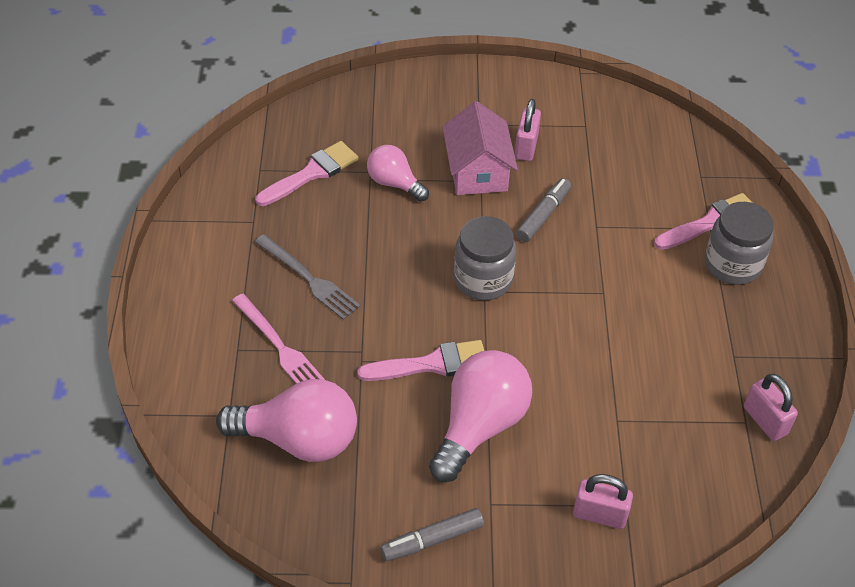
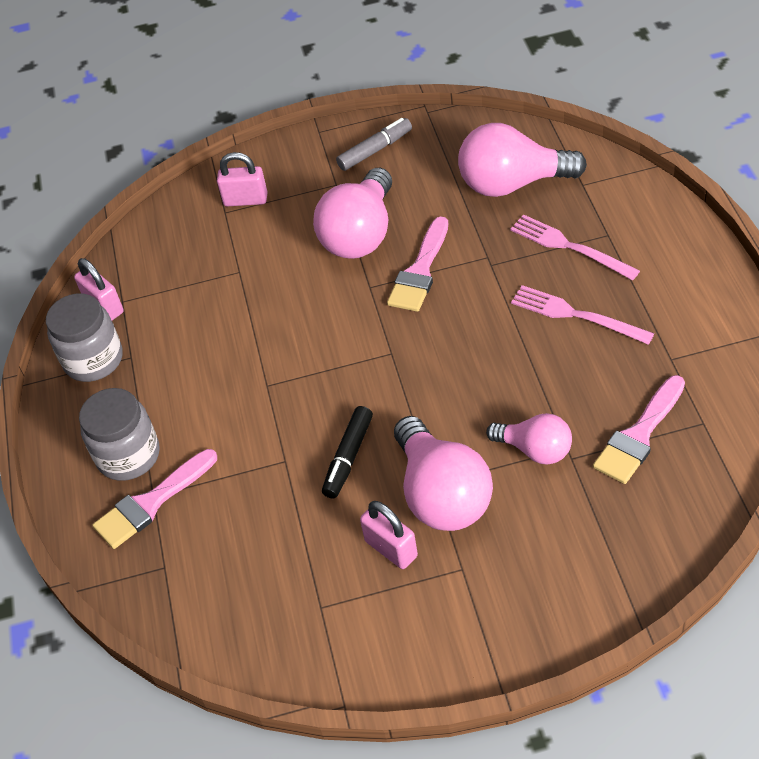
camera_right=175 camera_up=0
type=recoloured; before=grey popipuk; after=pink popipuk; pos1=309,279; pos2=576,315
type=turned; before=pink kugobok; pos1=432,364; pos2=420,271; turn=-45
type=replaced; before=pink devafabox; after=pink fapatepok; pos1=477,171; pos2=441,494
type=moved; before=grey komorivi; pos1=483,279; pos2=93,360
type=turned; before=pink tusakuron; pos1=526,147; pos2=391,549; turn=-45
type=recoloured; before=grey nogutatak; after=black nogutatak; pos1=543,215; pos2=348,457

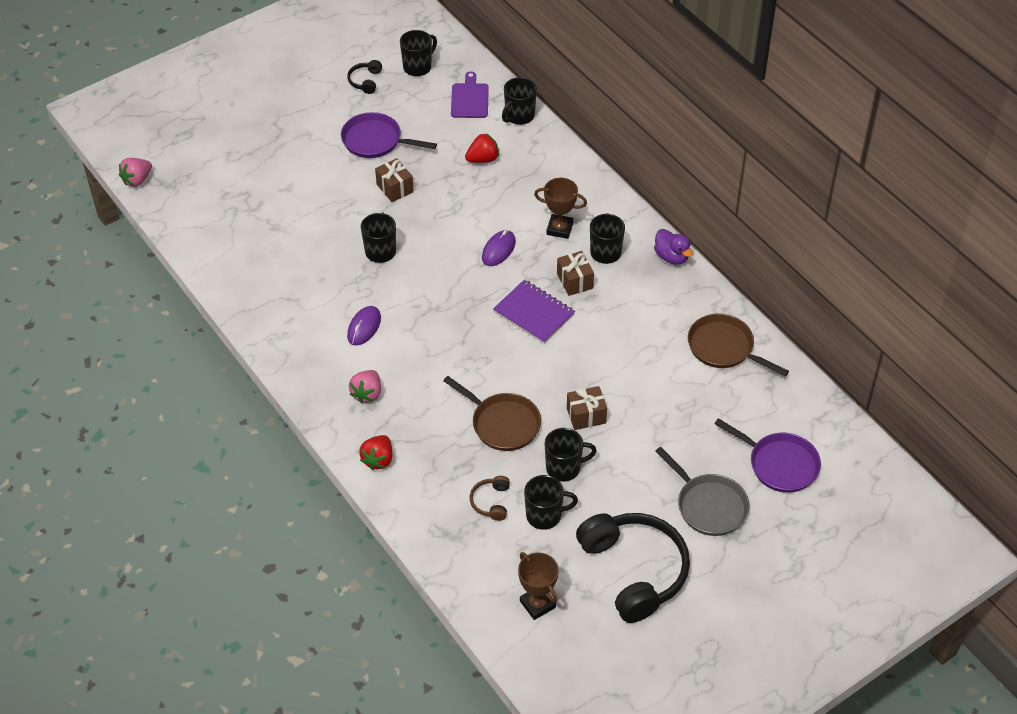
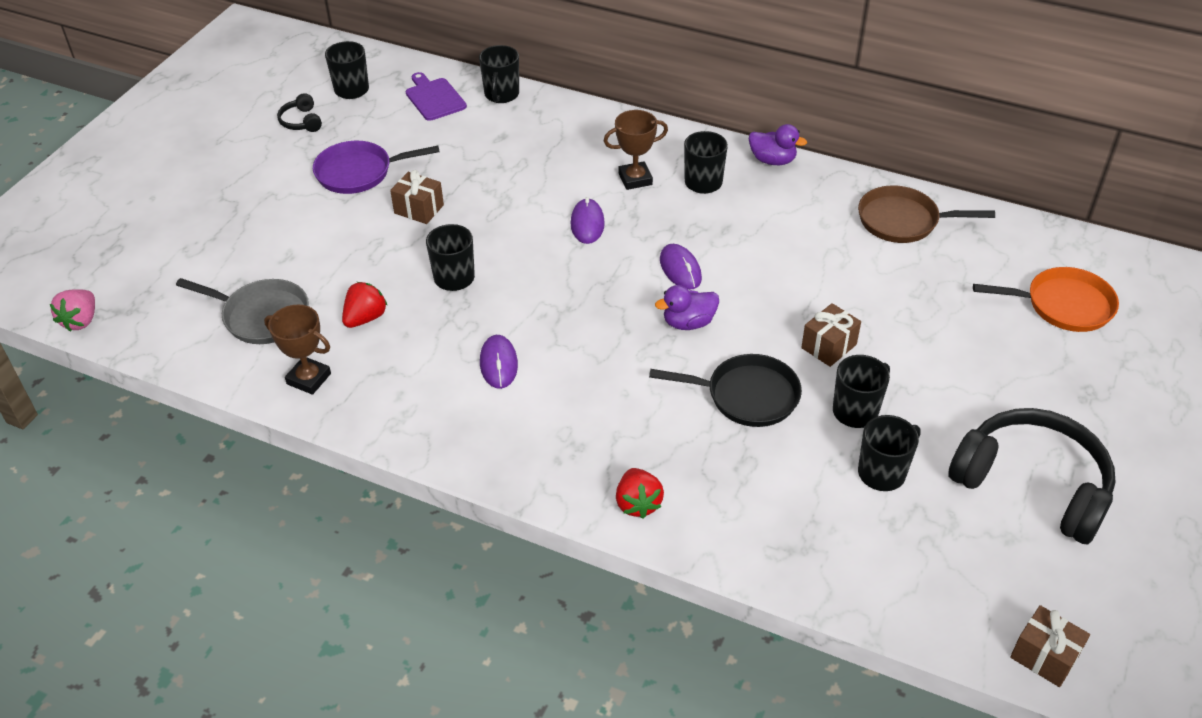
camera_right=-30 camera_up=-5
type=removed; before=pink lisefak; pos1=367,394
type=recoloured; before=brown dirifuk; after=black dirifuk; pos1=502,423; pos2=746,396
type=moved; before=red lisefak; pos1=483,159; pos2=365,318
type=removed; before=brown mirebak; pos1=491,502
type=replaced; before=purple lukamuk; after=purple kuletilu; pos1=534,313; pos2=680,269
type=moved; before=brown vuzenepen; pos1=537,604; pos2=309,379
type=moved; before=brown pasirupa; pos1=574,281; pos2=1044,656
type=moved; before=grey dirifuk; pos1=708,505; pos2=261,316
type=recoloured; before=purple dirifuk; after=orange dirifuk; pos1=779,464; pos2=1063,305
type=added; after=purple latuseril; pos2=688,323

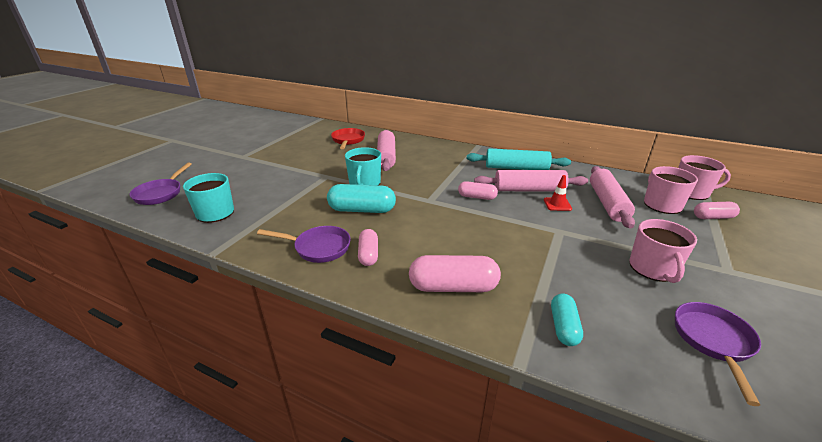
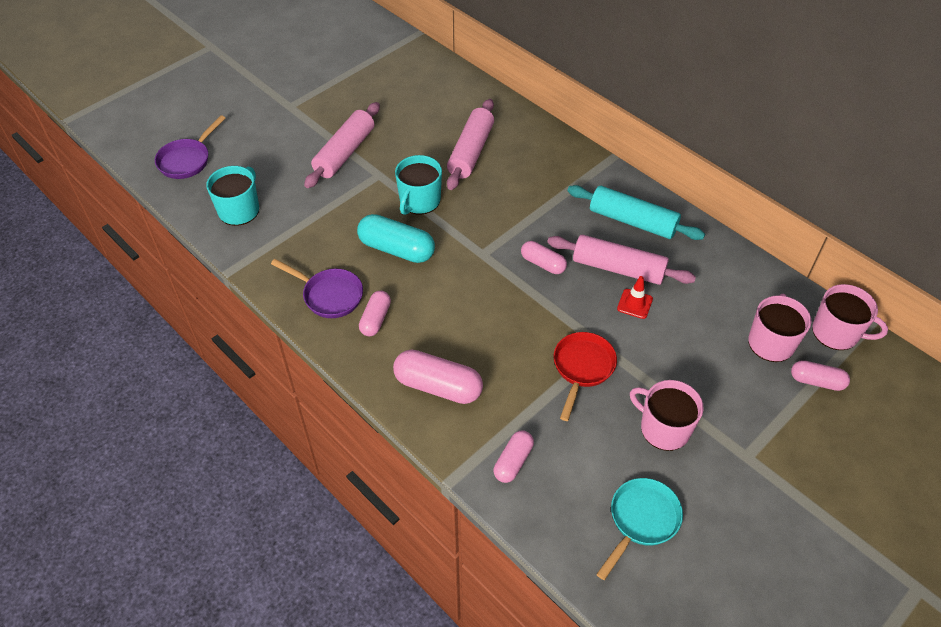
camera_right=20 camera_up=20
type=moved; before=red dirifuk; pos1=348,140; pos2=582,368
type=recoloured; before=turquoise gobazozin; after=pink gobazozin; pos1=563,327; pos2=513,461
type=moved; before=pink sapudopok; pos1=607,203; pos2=345,153
type=turned; before=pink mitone; pos1=653,268; pos2=663,428; turn=105
type=recoloured; before=purple dirifuk; after=turquoise dirifuk; pos1=713,341; pos2=641,520

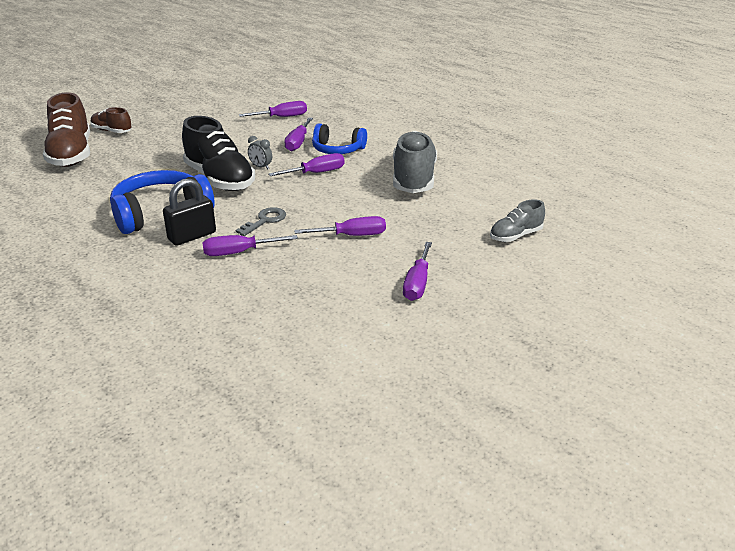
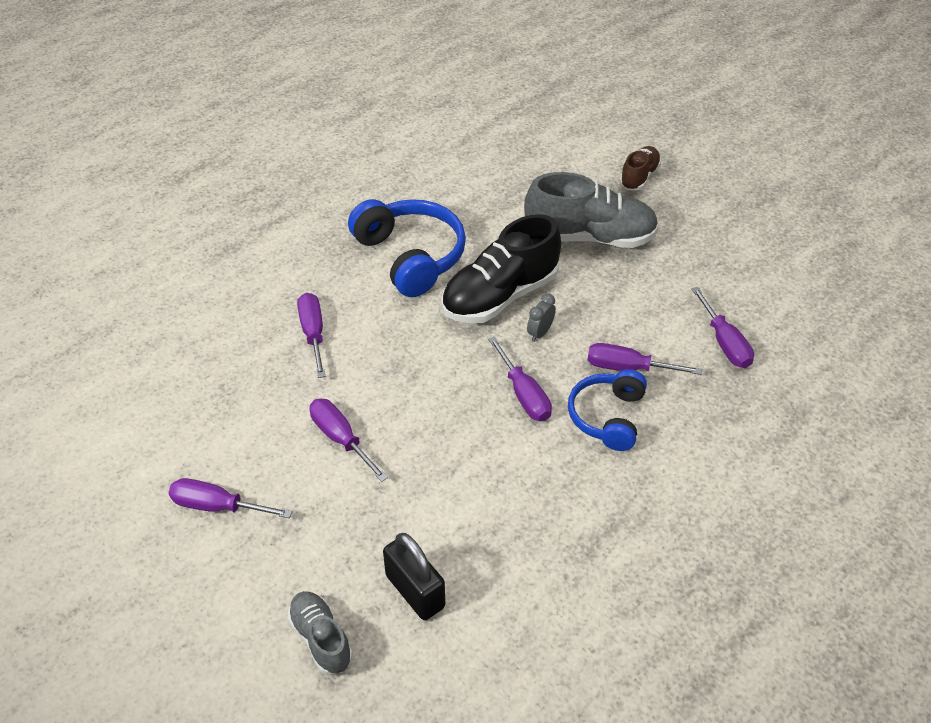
camera_right=90 camera_up=15
type=removed; before=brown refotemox; pos1=71,154
type=moved; before=black tusakuron; pos1=192,236; pos2=415,591
type=removed; before=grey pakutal; pos1=265,221
type=turned; before=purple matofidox; pos1=352,236; pos2=341,438; turn=150
type=moved; before=grey refotemox; pos1=413,179; pos2=590,237

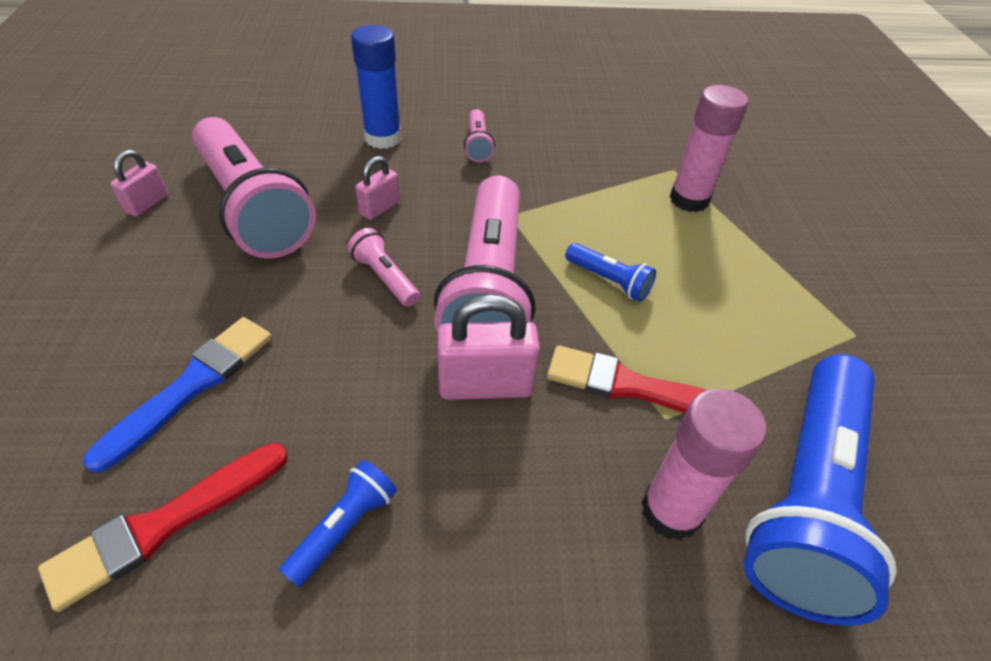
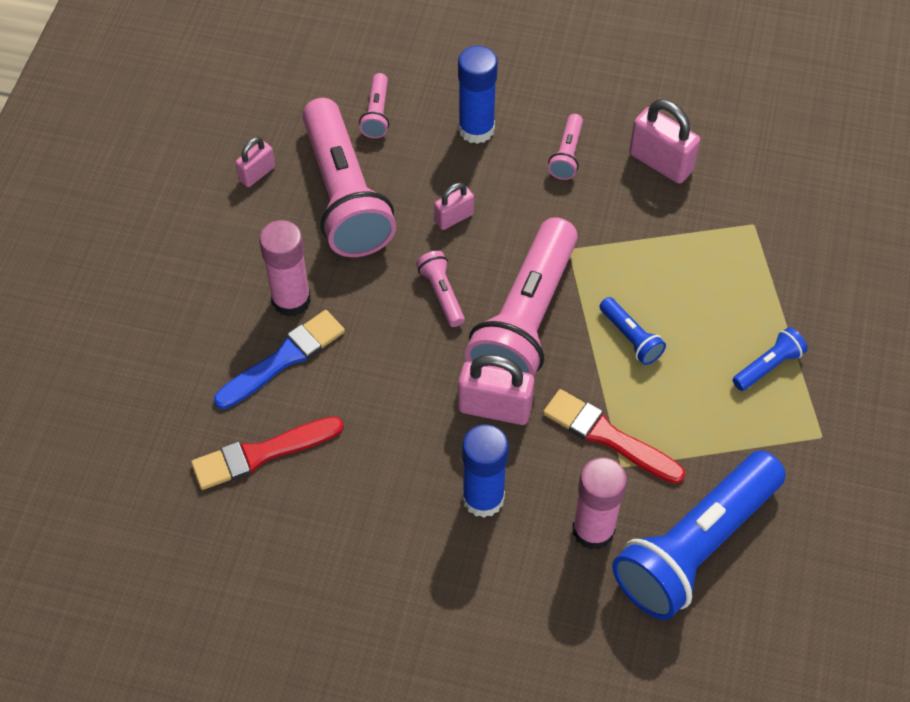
camera_right=20 camera_up=10
type=moved; before=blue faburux; pos1=344,527; pos2=768,366
type=moved; before=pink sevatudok; pos1=689,199; pos2=291,300
type=added; after=pink faburux; pos2=377,114
type=added; after=blue sevatudok; pos2=483,498
type=added; after=pink tusakuron; pos2=660,162

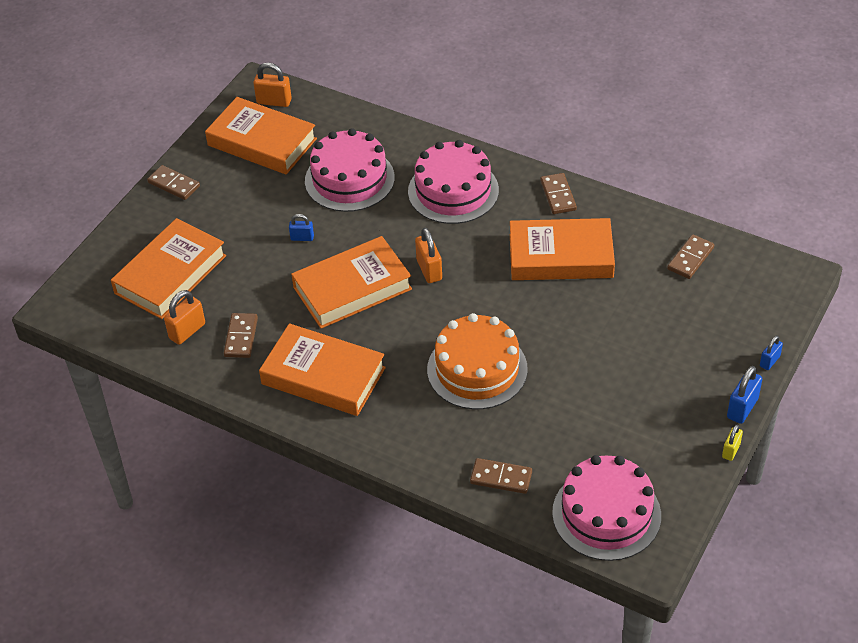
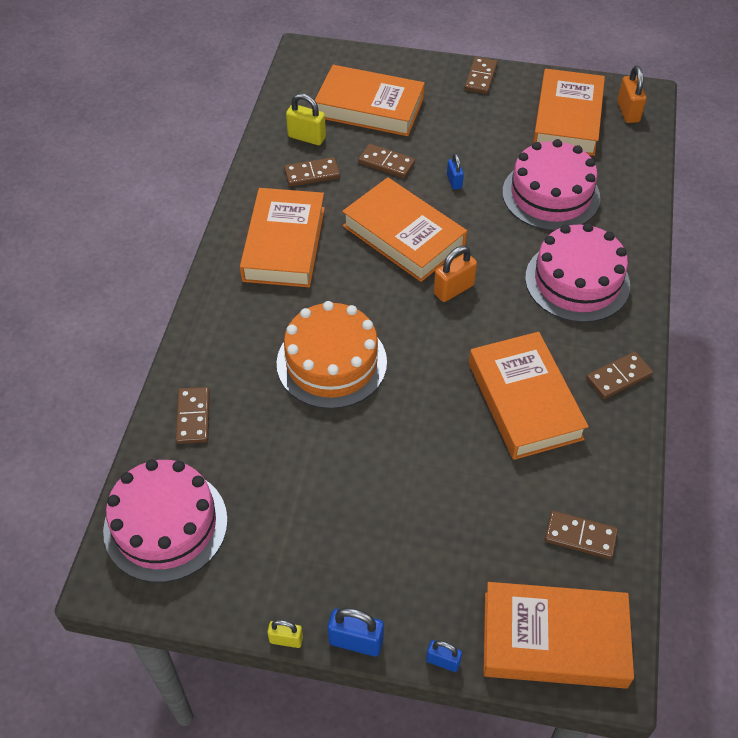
camera_right=70 camera_up=5
type=recoloured; before=orange tusakuron; after=yellow tusakuron; pos1=187,331; pos2=306,137
type=added; after=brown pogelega; pos2=386,163
type=added; after=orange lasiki; pos2=554,640

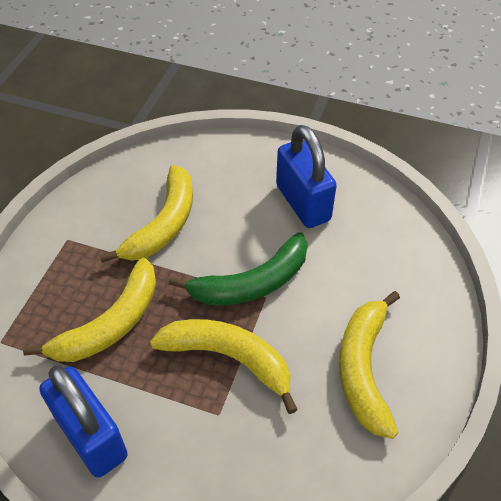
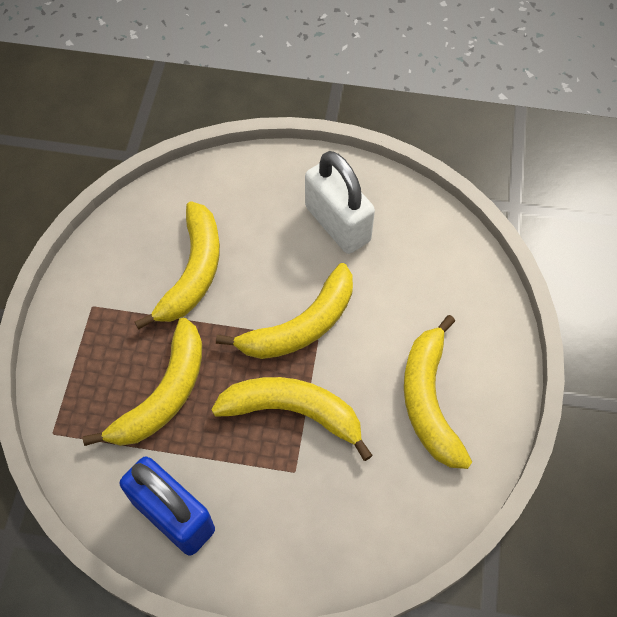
camera_right=-10 camera_up=10
type=recoloured; before=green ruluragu; after=yellow ruluragu; pos1=251,283; pos2=300,326
type=recoloured; before=blue tusakuron; after=white tusakuron; pos1=303,203; pos2=337,224

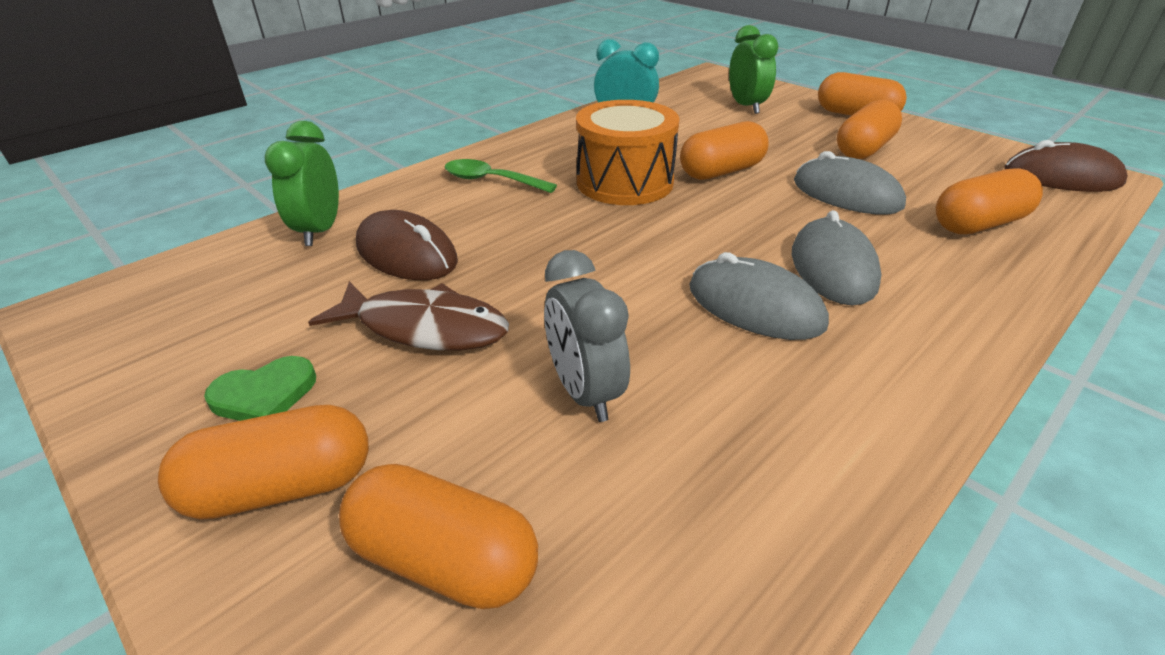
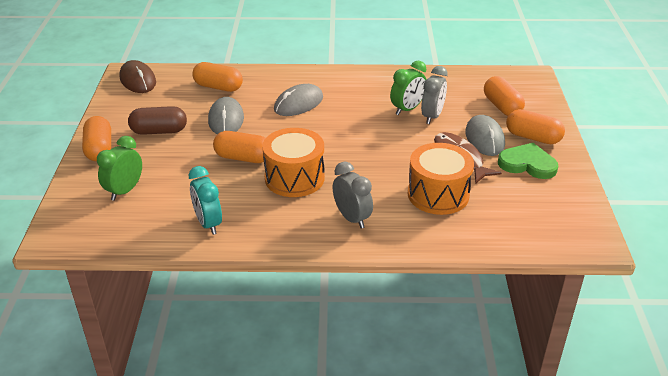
camera_right=-135 camera_up=0
type=resized; before=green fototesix; pos1=264,395; pos2=527,164; scale=1.52
type=moved; before=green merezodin; pos1=320,231; pos2=407,109
type=replaced; before=brown kuletilu; after=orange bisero; pos1=406,253; pos2=438,194
type=replaced; before=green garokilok; after=grey merezodin; pos1=491,181; pos2=352,218
type=moved; before=grey kuletilu; pos1=755,306; pos2=484,138
type=recoloured; before=orange gobazozin; after=brown gobazozin; pos1=863,149; pos2=159,131

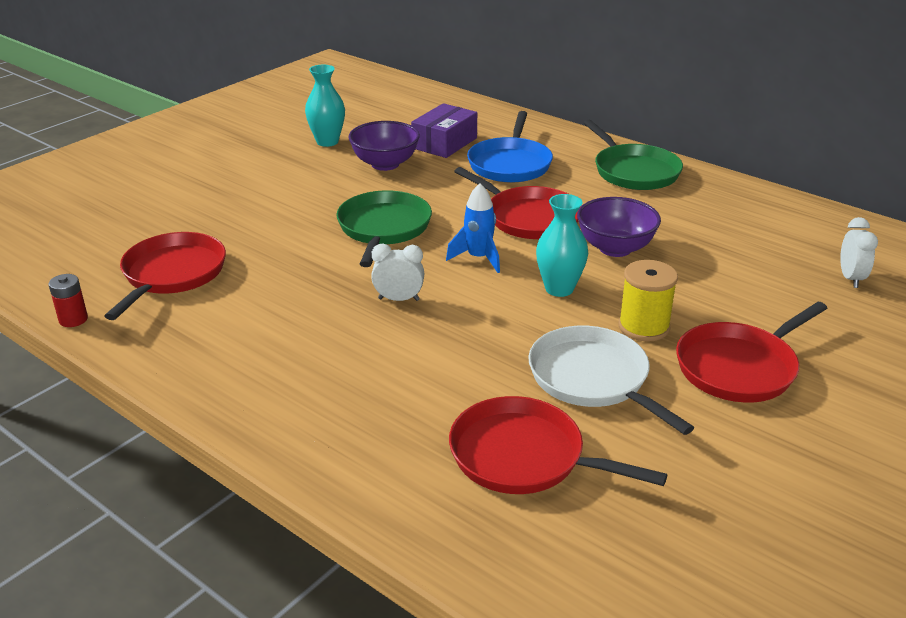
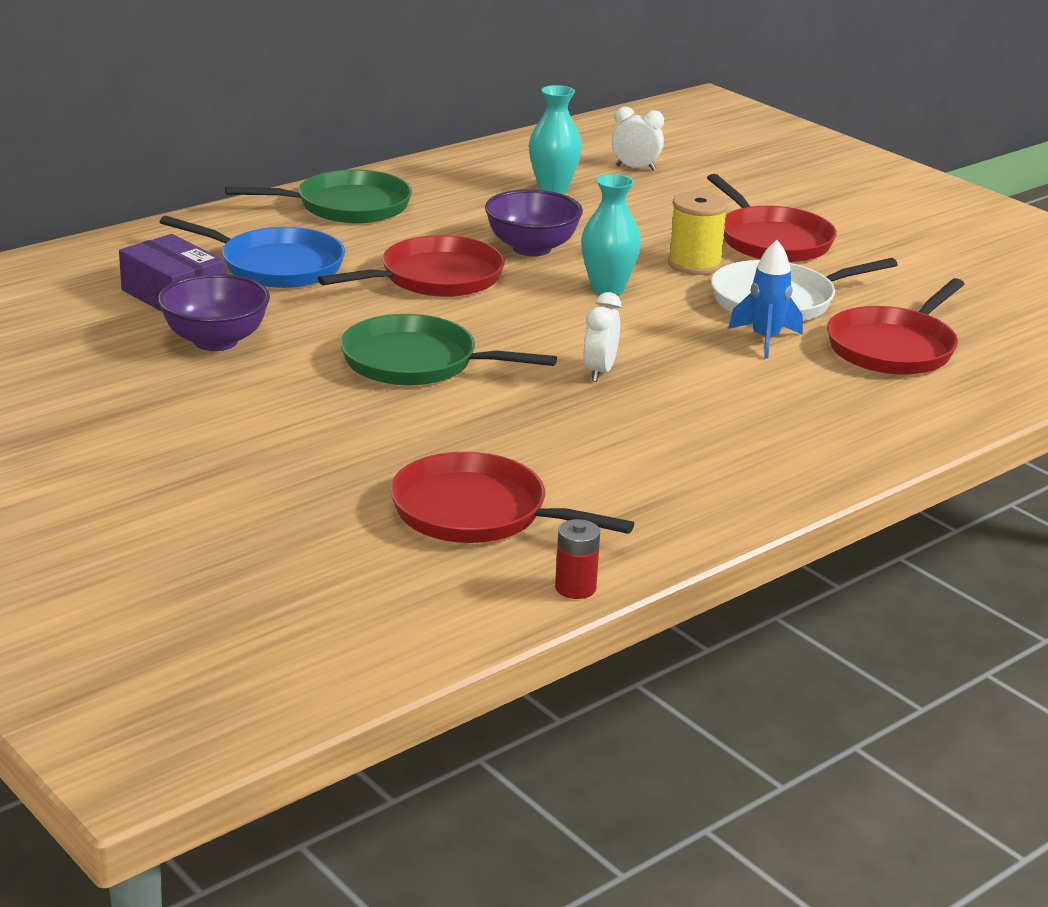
camera_right=-80 camera_up=-5
type=moved; before=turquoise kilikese; pos1=327,142; pos2=553,189
type=moved; before=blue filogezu; pos1=478,258; pos2=765,340

